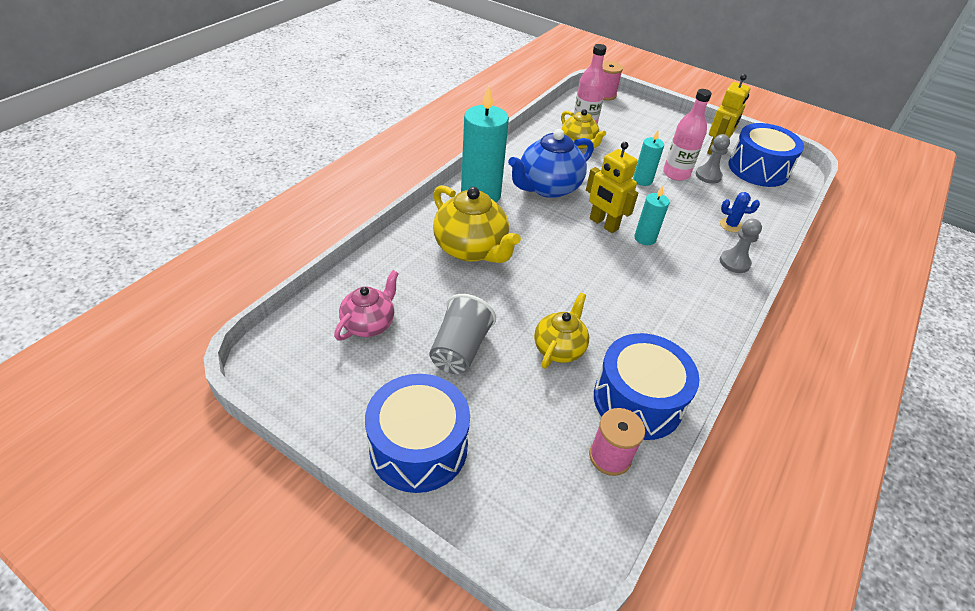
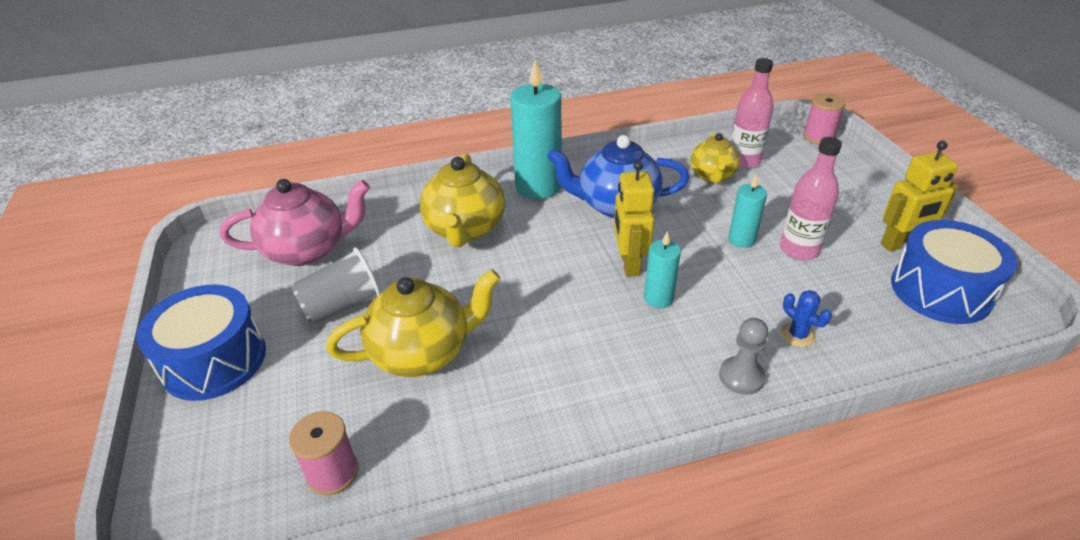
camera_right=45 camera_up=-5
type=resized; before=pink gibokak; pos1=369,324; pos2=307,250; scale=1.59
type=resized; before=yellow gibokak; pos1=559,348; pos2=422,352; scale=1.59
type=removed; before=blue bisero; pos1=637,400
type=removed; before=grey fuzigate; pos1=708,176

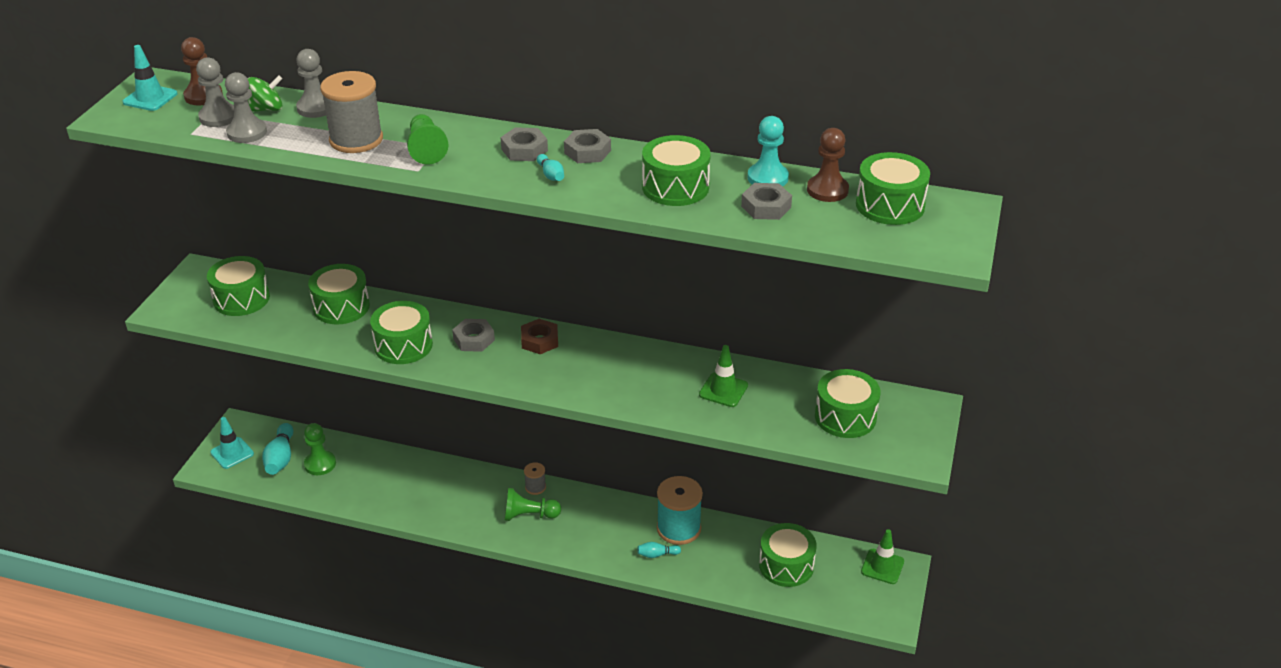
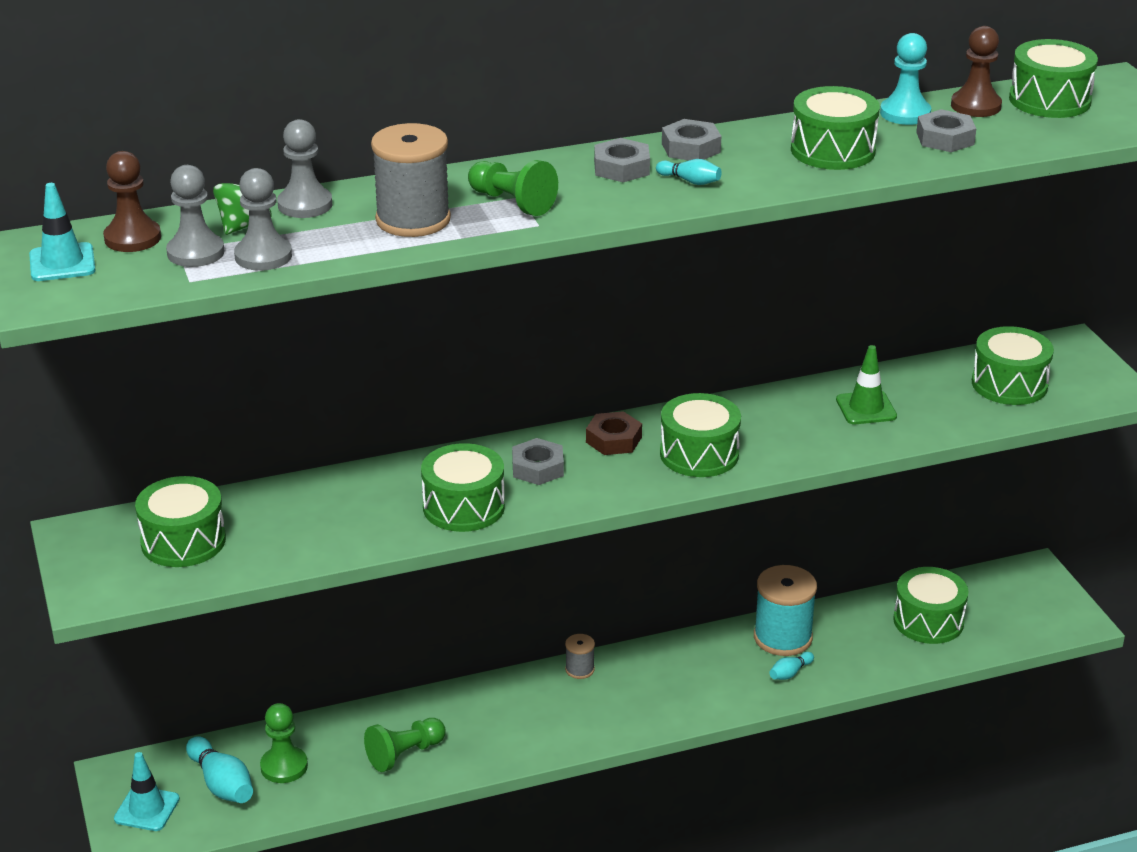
camera_right=-35 camera_up=-5
type=moved; before=green bisero; pos1=341,307; pos2=699,454
type=moved; before=green fuzigate; pos1=529,515; pos2=404,754
type=removed; before=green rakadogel; pos1=882,566

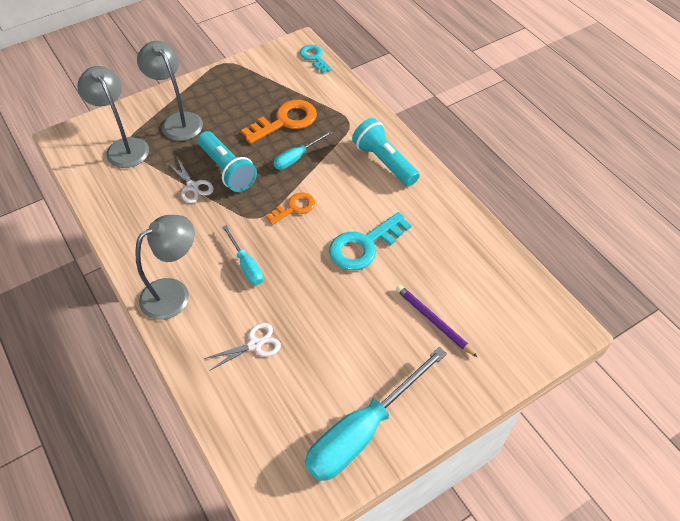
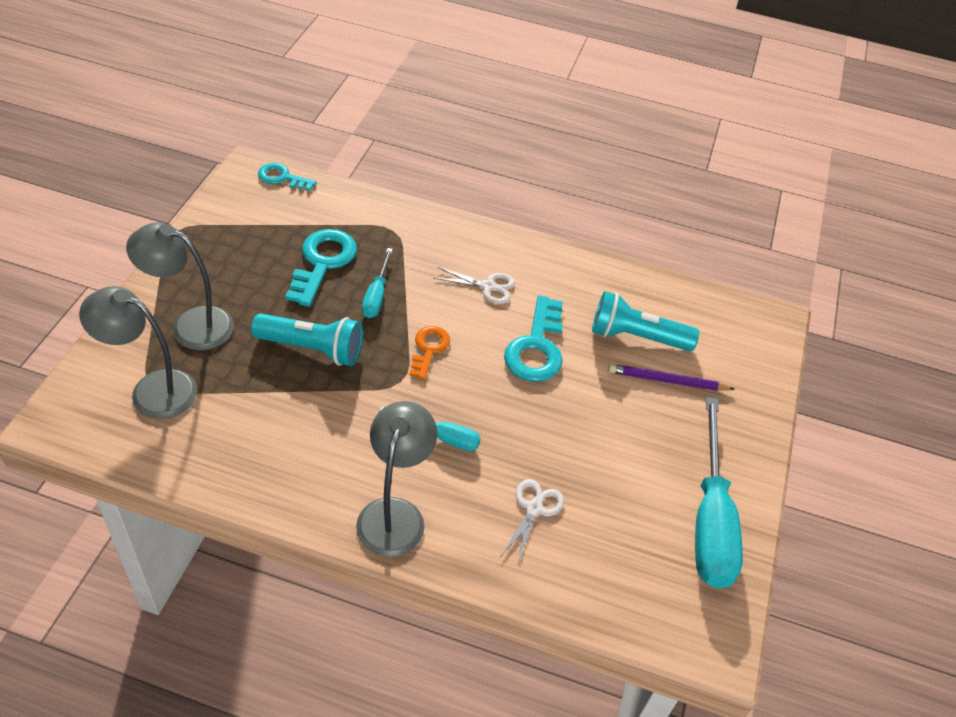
camera_right=-45 camera_up=-5
type=moved; before=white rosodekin; pos1=193,186; pos2=488,286
type=recoloured; before=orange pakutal; after=turquoise pakutal; pos1=285,121; pos2=322,262
type=moved; before=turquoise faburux; pos1=384,161; pos2=636,337

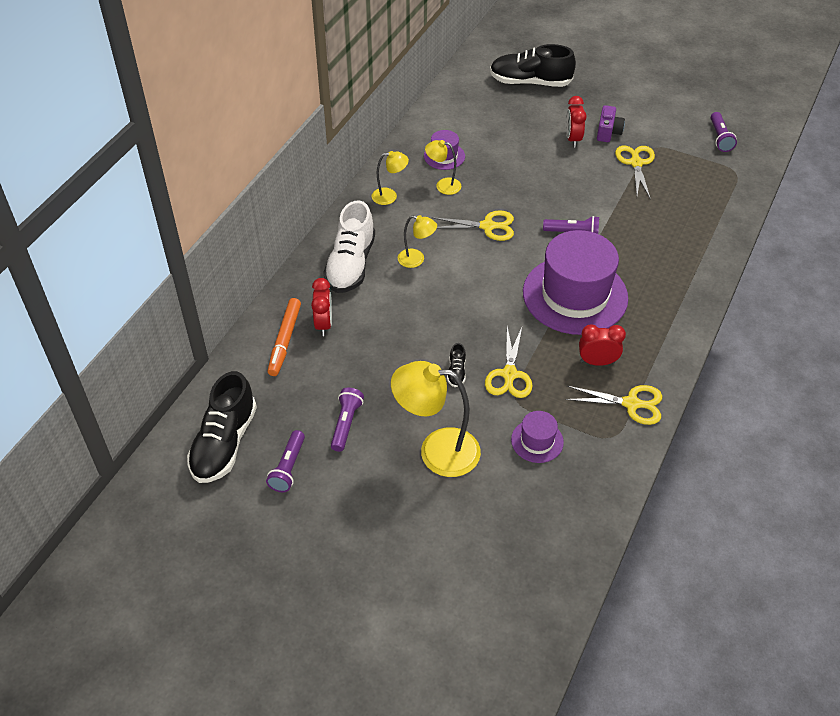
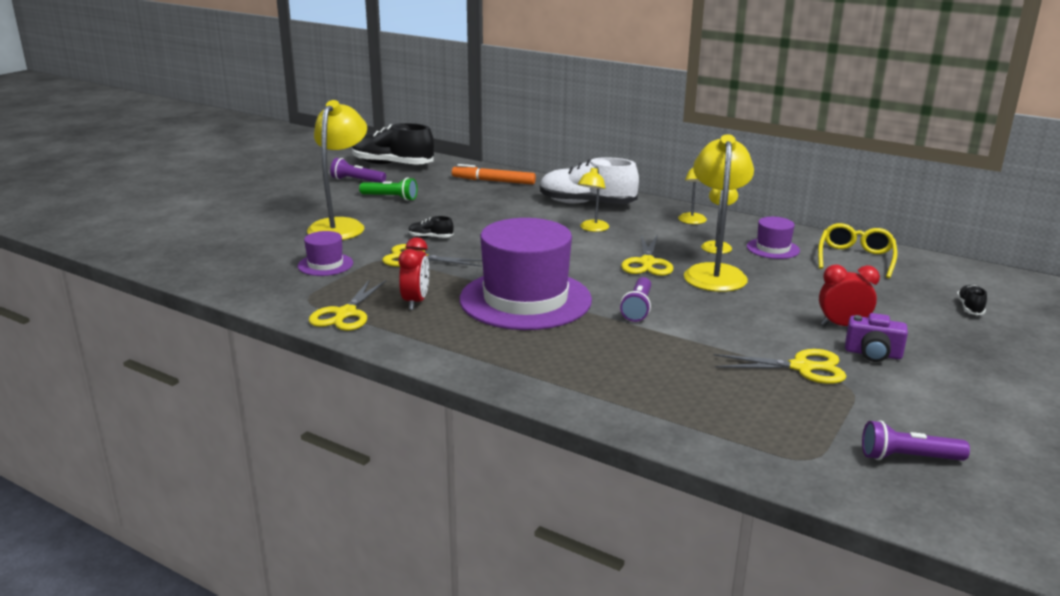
camera_right=95 camera_up=-25
type=removed; before=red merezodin; pos1=323,324
type=recoloured; before=purple faburux; after=green faburux; pos1=346,424; pos2=390,198
type=resized; before=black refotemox; pos1=530,82; pos2=969,308; scale=0.42
type=added; after=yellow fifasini; pos2=714,273
type=added; after=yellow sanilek; pos2=855,258

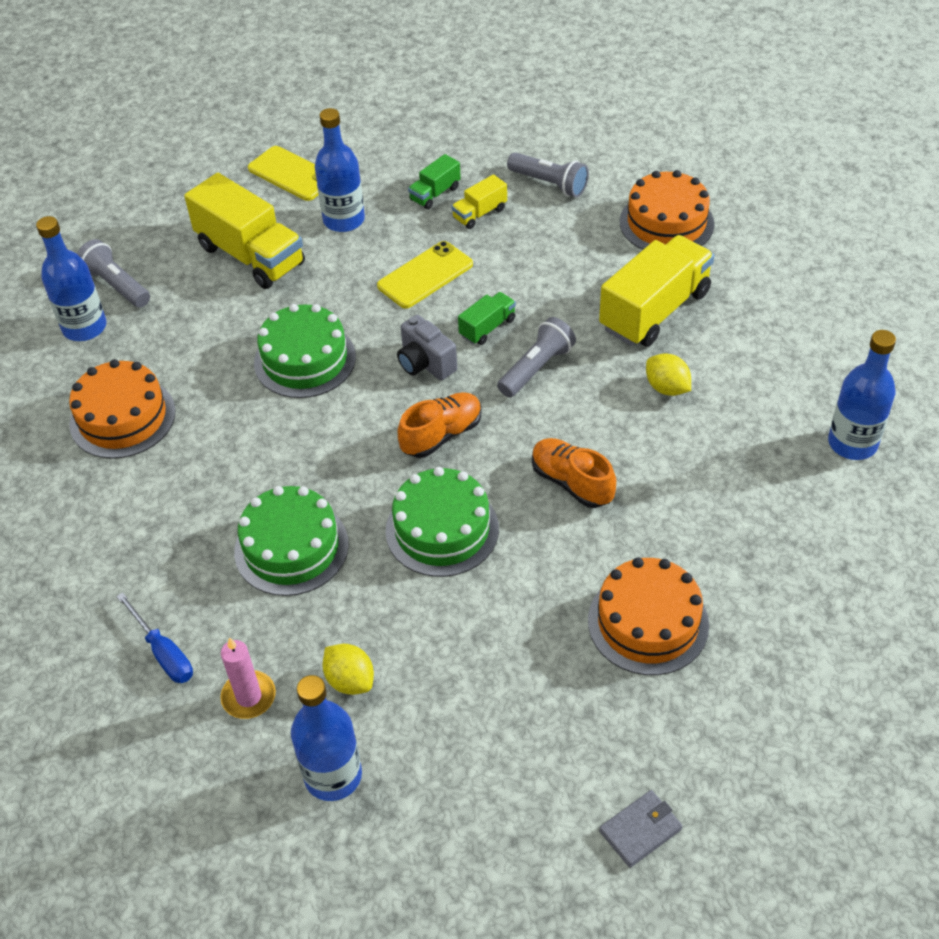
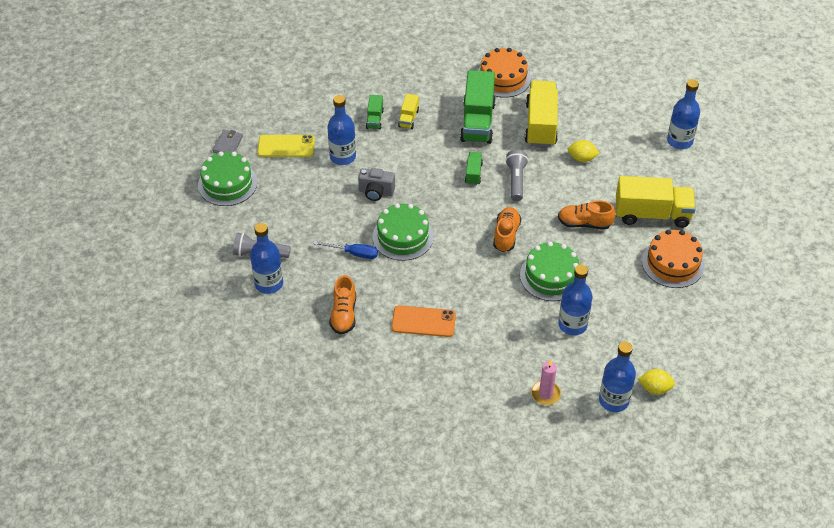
camera_right=-40 camera_up=0
type=replaced; before=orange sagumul; after=orange refotemox; pos1=122,417; pos2=344,314
type=moved; before=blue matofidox; pos1=163,652; pos2=353,253
type=moved; before=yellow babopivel; pos1=251,255; pos2=652,214
type=moved; before=green sagumul; pos1=291,548; pos2=227,183
type=moved; before=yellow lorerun; pos1=350,680; pos2=655,388
type=removed; before=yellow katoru; pos1=425,275
type=moved; before=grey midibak; pos1=425,364; pos2=376,192
type=removed; before=grey faburux; pos1=549,184
type=moved; before=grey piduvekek; pos1=640,830; pos2=228,144
type=added; after=orange katoru; pos2=423,322
type=added; after=green babopivel; pos2=477,122
type=added; after=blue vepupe; pos2=572,324

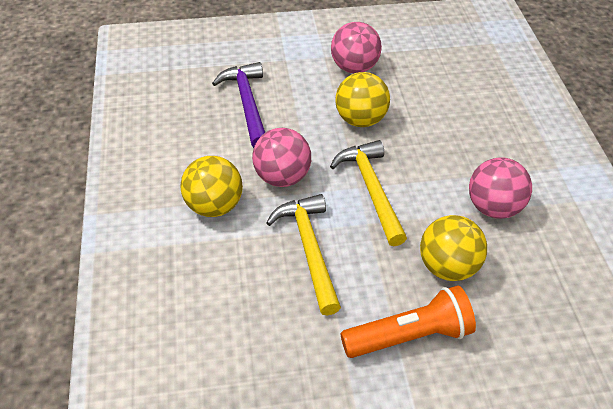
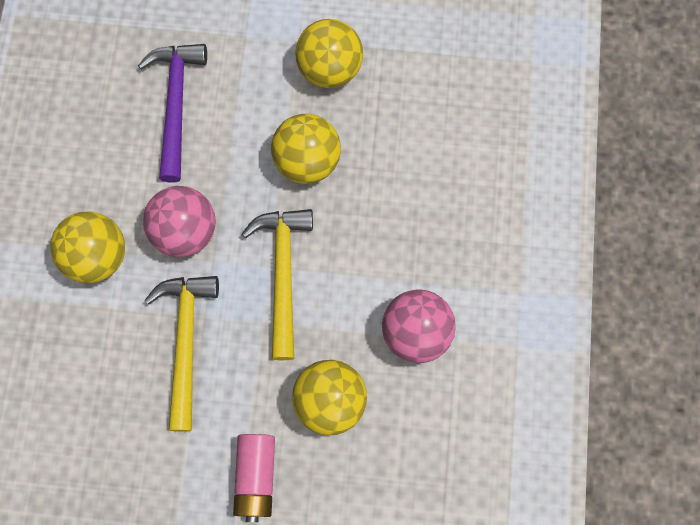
camera_right=15 camera_up=25
type=recoloured; before=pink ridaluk; after=yellow ridaluk; pos1=354,67; pos2=330,69
type=replaced; before=orange faburux; after=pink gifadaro; pos1=409,336; pos2=256,477

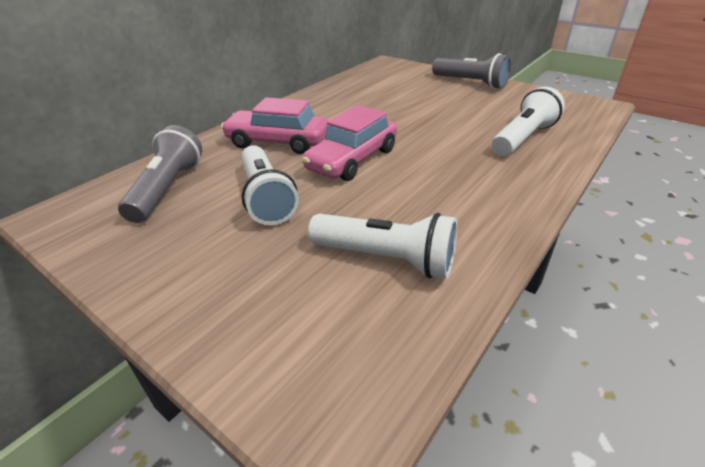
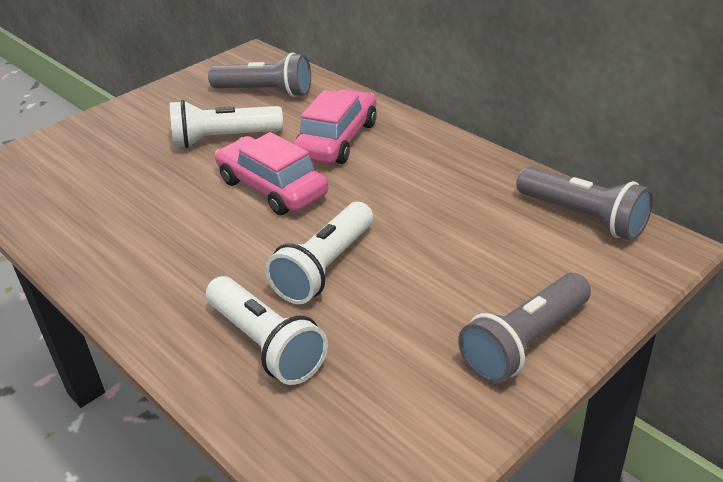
camera_right=100 camera_up=0
type=moved; before=white faburux; pos1=386,259; pos2=325,268
type=added; after=grey faburux; pos2=583,217

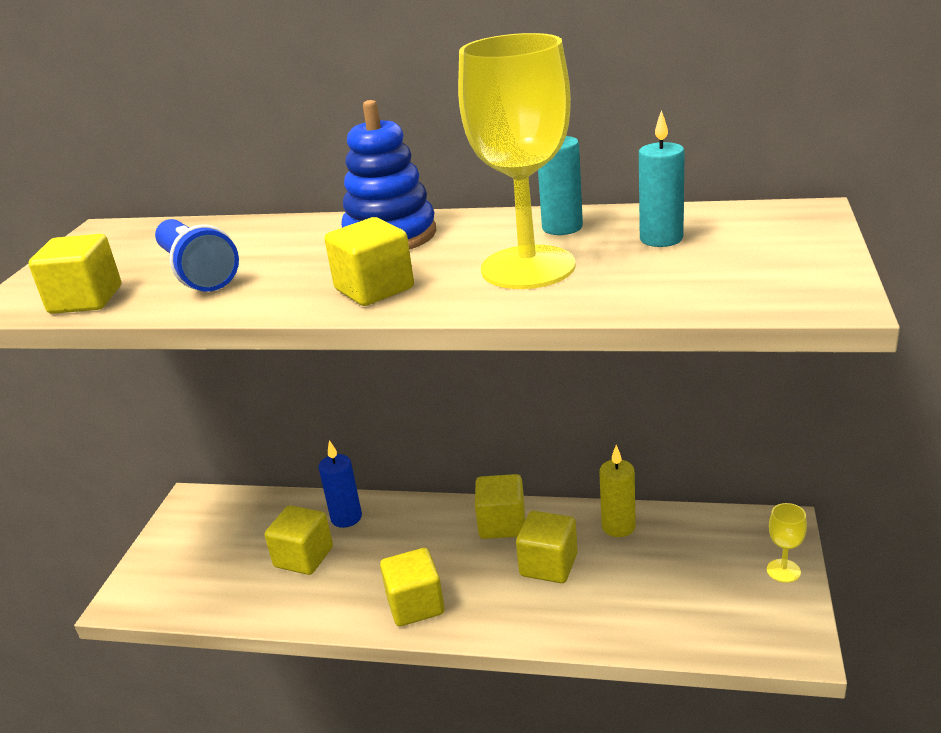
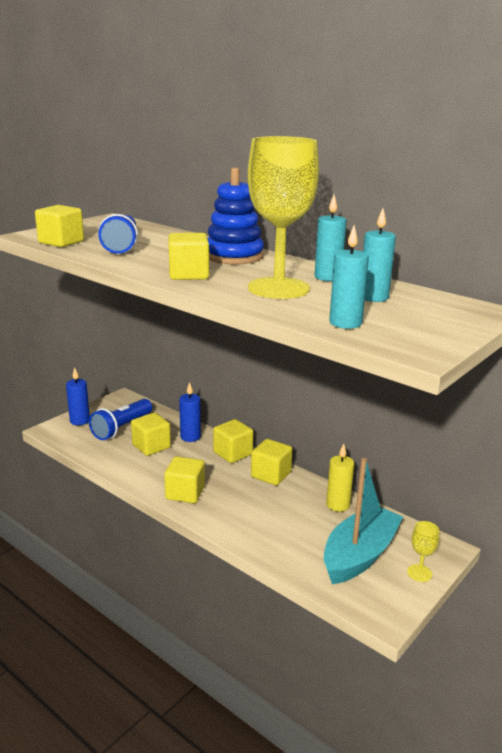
camera_right=25 camera_up=-5
type=moved; before=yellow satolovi; pos1=548,565; pos2=233,453
type=added; after=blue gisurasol; pos2=80,421
type=added; after=blue faburux; pos2=121,428
type=added; after=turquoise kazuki; pos2=359,555
type=added; after=turquoise gisurasol; pos2=345,323

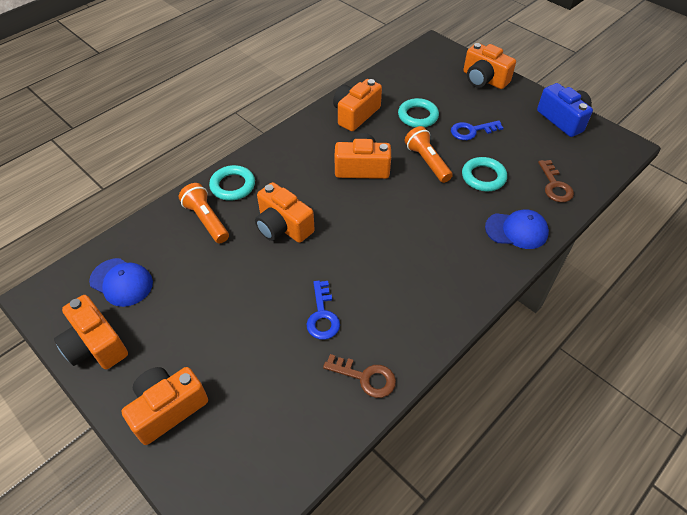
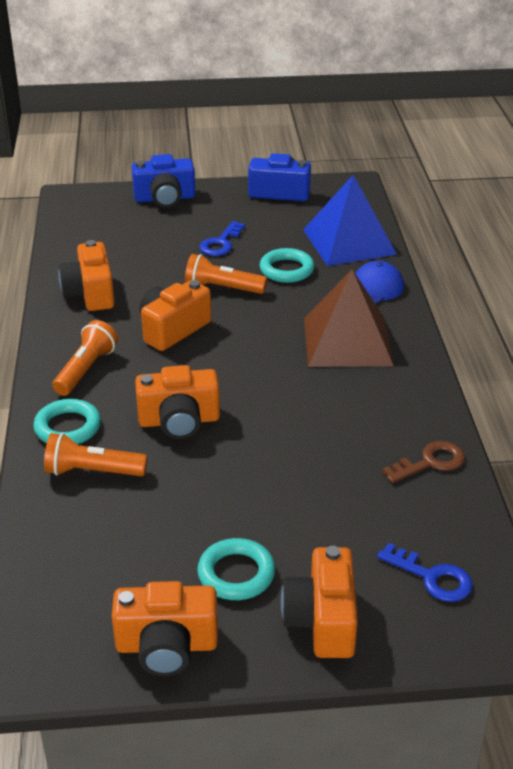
camera_right=-50 camera_up=-15
type=removed; before=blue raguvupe; pos1=121,282
type=moved; before=blue pakutal; pos1=322,316; pos2=432,577
type=moved; before=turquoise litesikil; pos1=418,116; pos2=236,574
type=recoloured; before=orange midibak; after=blue midibak; pos1=484,79; pos2=165,198
type=replaced; before=brown pakutal; after=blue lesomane; pos1=555,186; pos2=349,241
type=added; after=orange faburux; pos2=86,369
type=added; after=brown lesomane; pos2=347,341

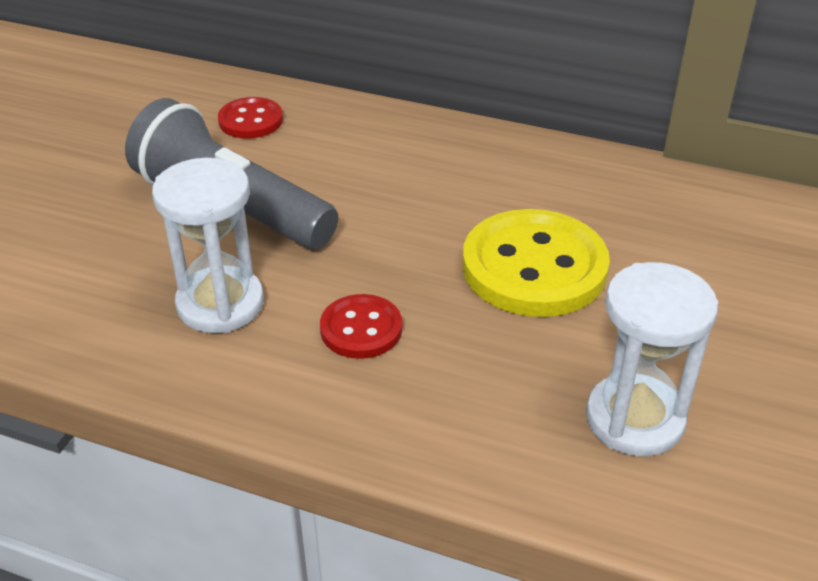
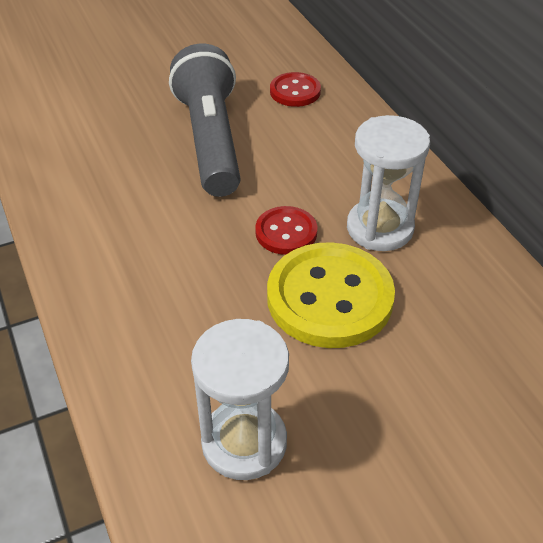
camera_right=45 camera_up=5
type=moved; before=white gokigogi; pos1=220,304; pos2=380,228
type=moved; before=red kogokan; pos1=361,329; pos2=286,232

